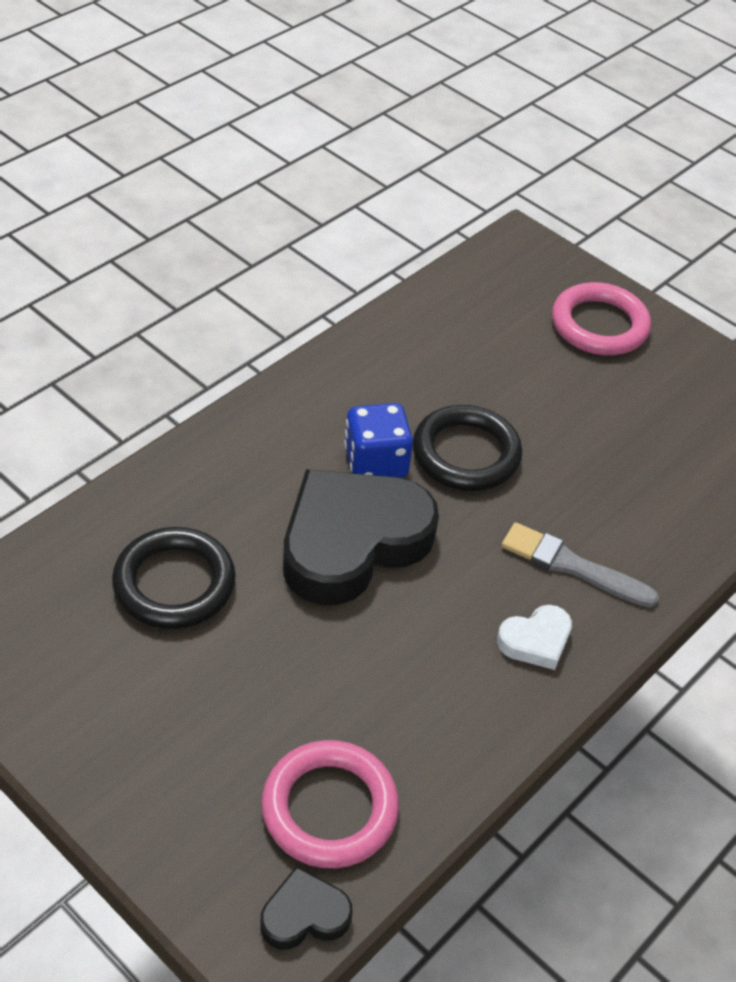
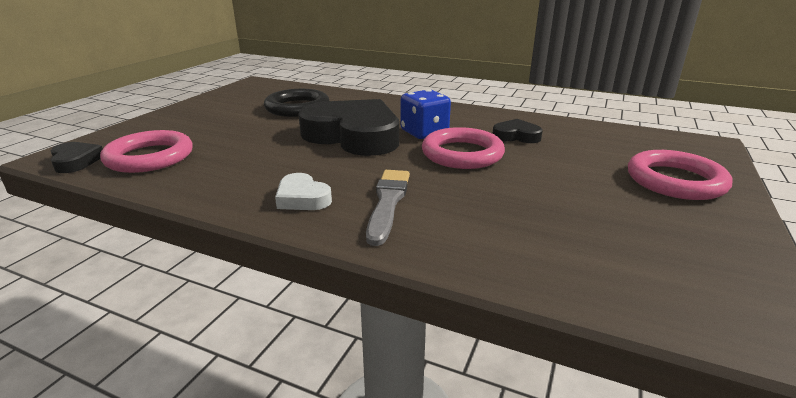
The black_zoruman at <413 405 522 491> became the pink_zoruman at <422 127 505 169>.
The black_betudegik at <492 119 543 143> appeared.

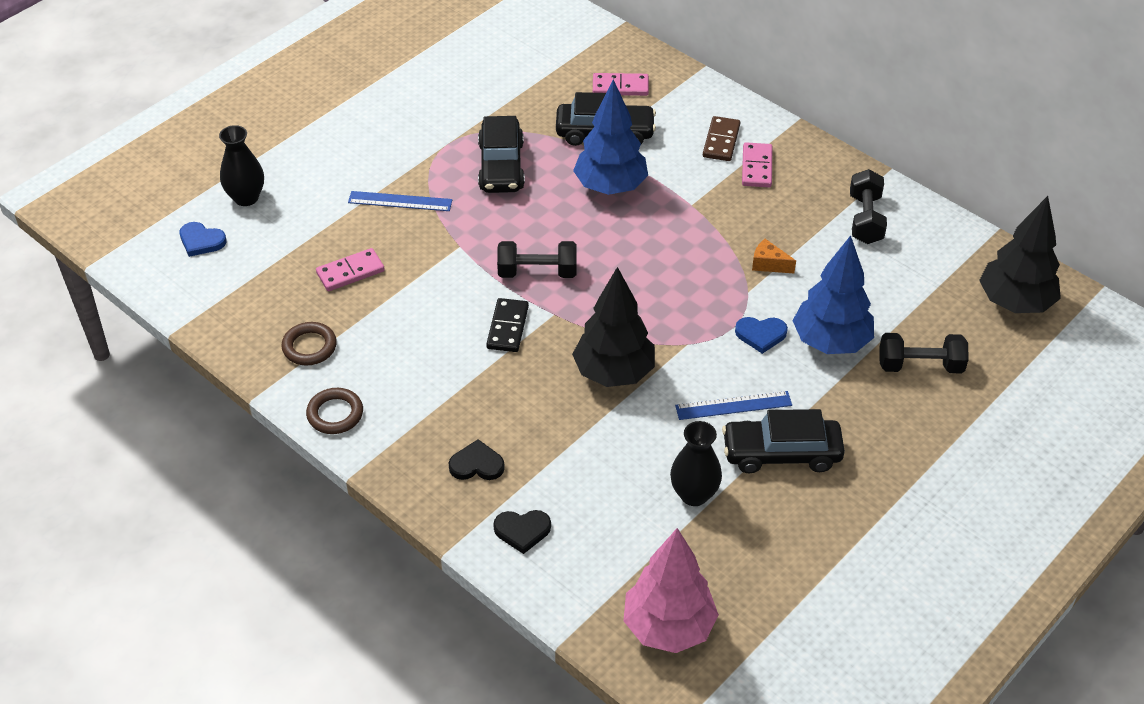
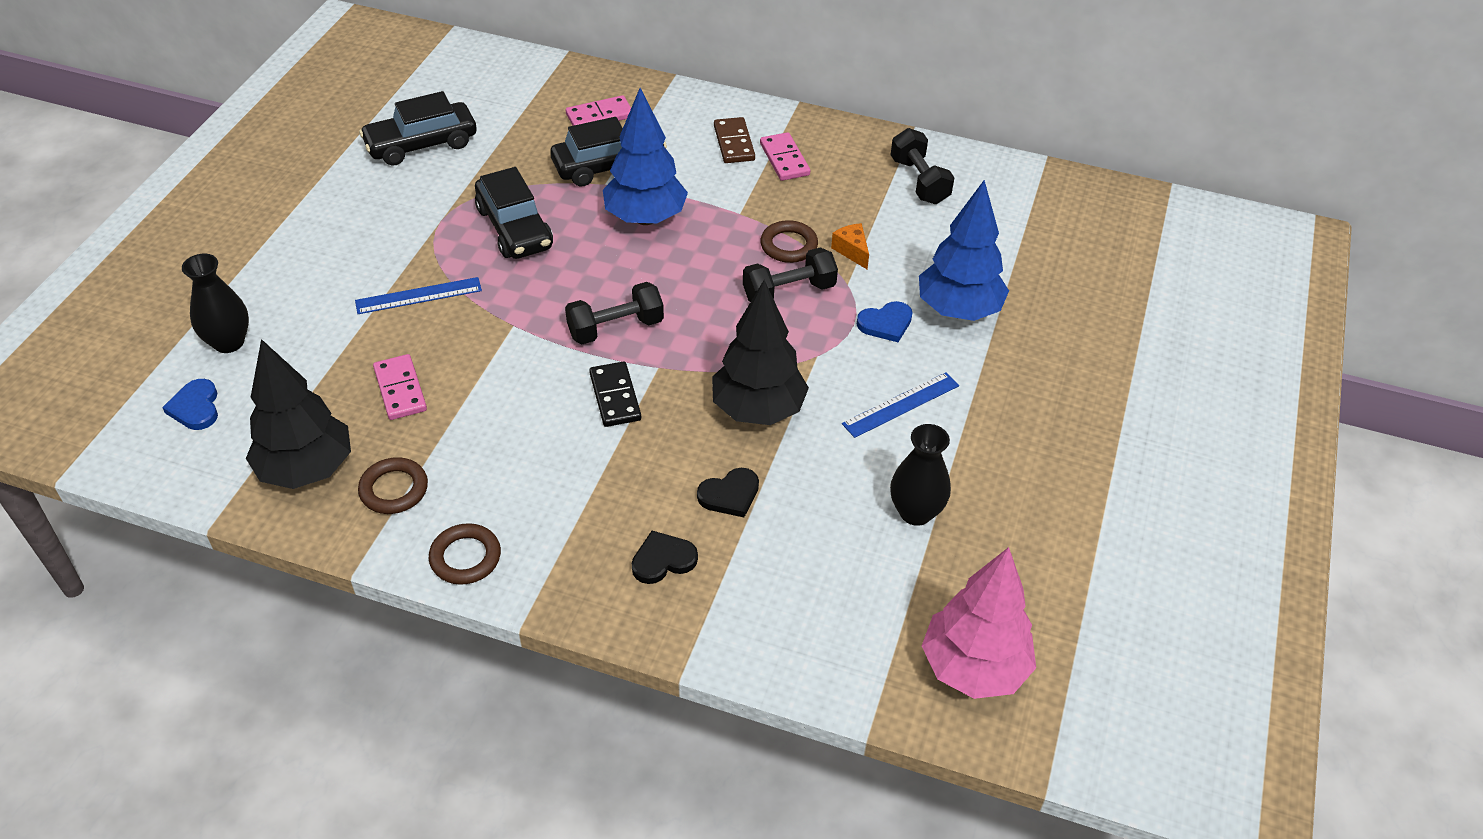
The blue_betudegik at <180 222 227 257> turned 75 degrees clockwise.
The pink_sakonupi at <316 248 385 291> turned 60 degrees counterclockwise.
The black_betudegik moved from <493 510 551 554> to <697 468 759 517>.
The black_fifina moved from <722 409 845 473> to <359 91 477 166>.
The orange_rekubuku at <752 239 796 273> turned 60 degrees clockwise.
The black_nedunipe moved from <879 333 969 373> to <743 247 838 302>.
The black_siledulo moved from <979 196 1061 313> to <246 339 351 489>.
The brown_zoruman at <760 220 818 263> appeared.

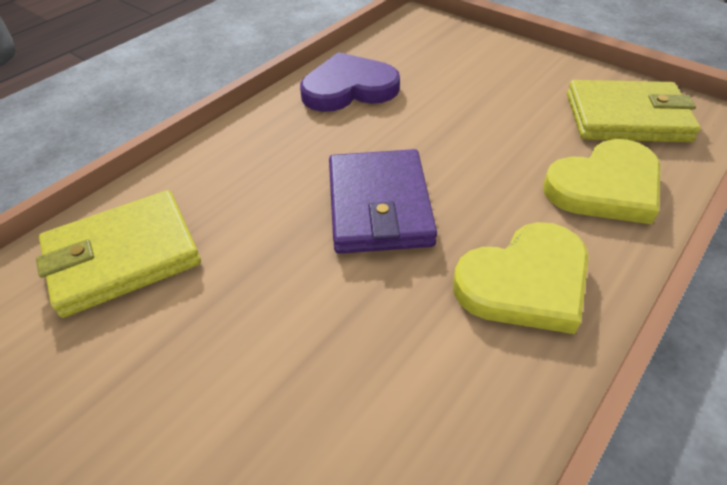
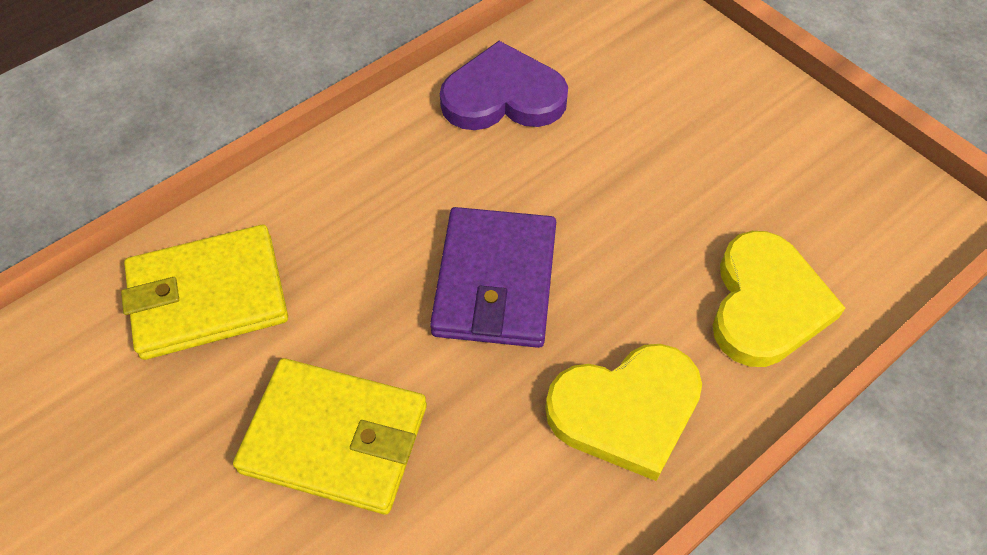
The yellow_betudegik at <543 139 661 224> turned 60 degrees counterclockwise.
The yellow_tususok moved from <567 80 701 142> to <233 358 427 515>.

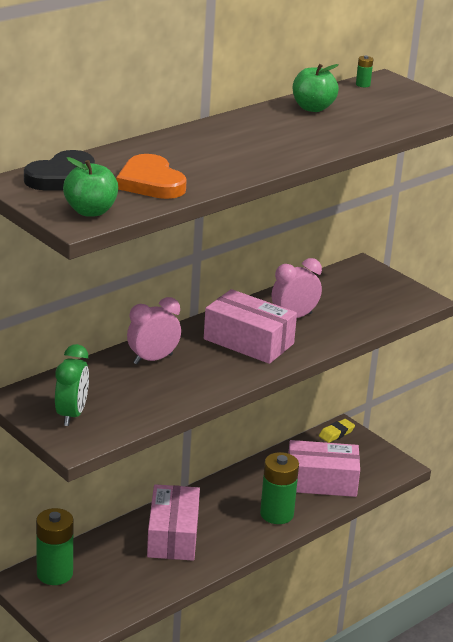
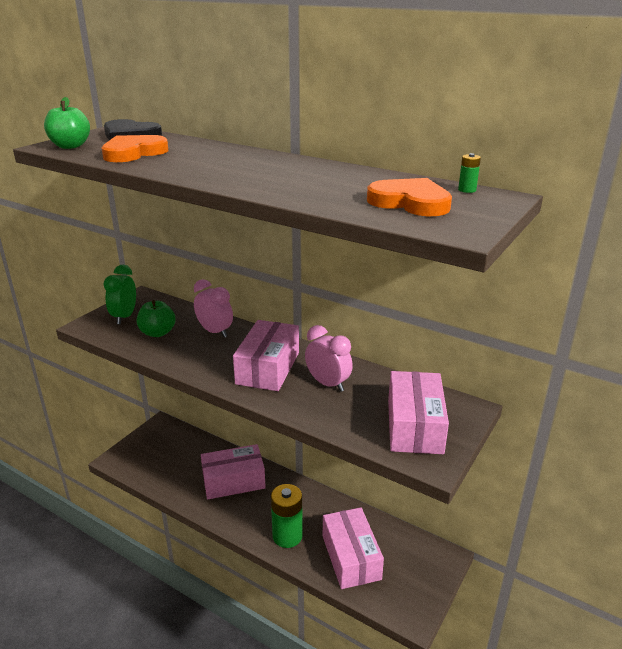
The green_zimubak at <36 508 74 585> disappeared.
The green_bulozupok at <55 344 89 426> turned 105 degrees clockwise.
The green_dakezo moved from <293 64 339 112> to <137 300 175 337>.
The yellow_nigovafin at <319 419 355 443> disappeared.
The orange_betudegik at <367 178 452 216> appeared.
The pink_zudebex at <388 371 449 454> appeared.

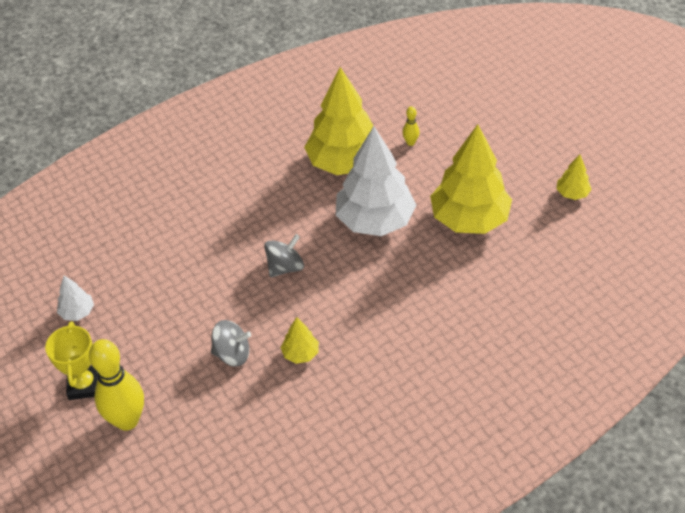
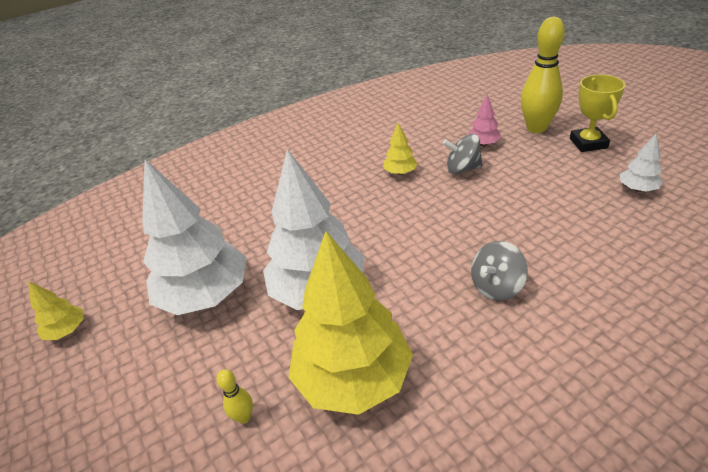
The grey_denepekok moved from <264 234 304 277> to <471 241 528 301>.
The yellow_siledulo at <430 124 512 234> became the white_siledulo at <142 159 247 315>.
The pink_siledulo at <468 94 501 146> appeared.

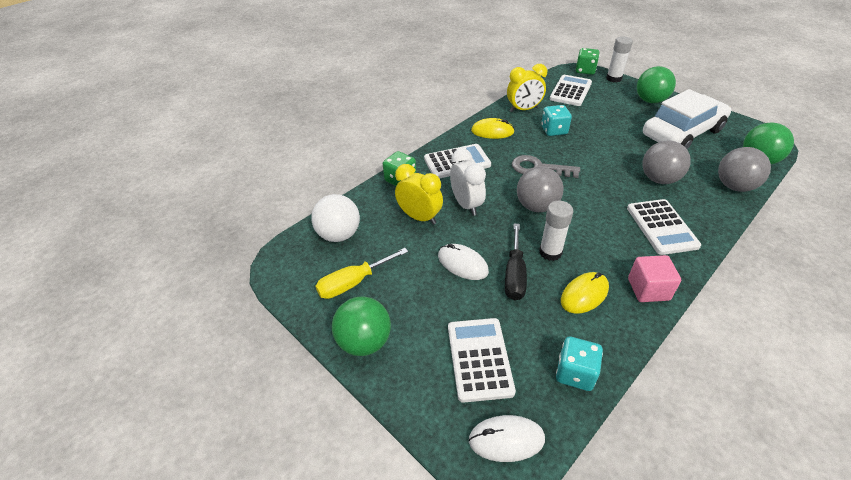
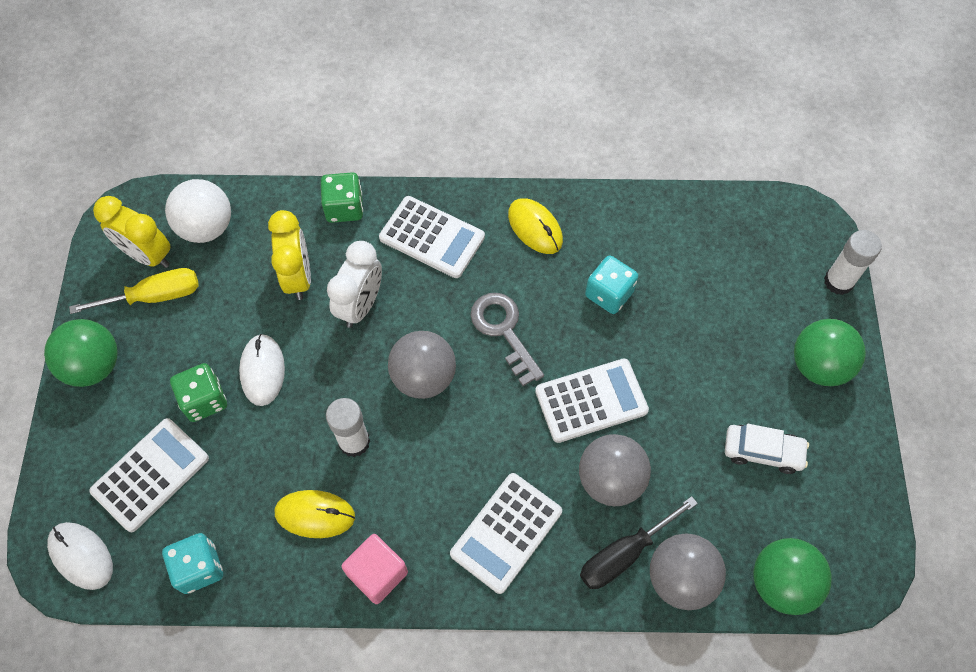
The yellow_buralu at <316 248 408 299> turned 150 degrees clockwise.
The black_buralu moved from <505 223 527 301> to <580 496 698 589>.
The yellow_bulozupok moved from <507 64 547 112> to <93 196 171 268>.
The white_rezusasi moved from <549 75 592 106> to <535 358 649 443>.
The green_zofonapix moved from <576 48 600 75> to <170 363 227 422>.
The white_fifina at <643 89 731 149> changed to 0.48 times the size.

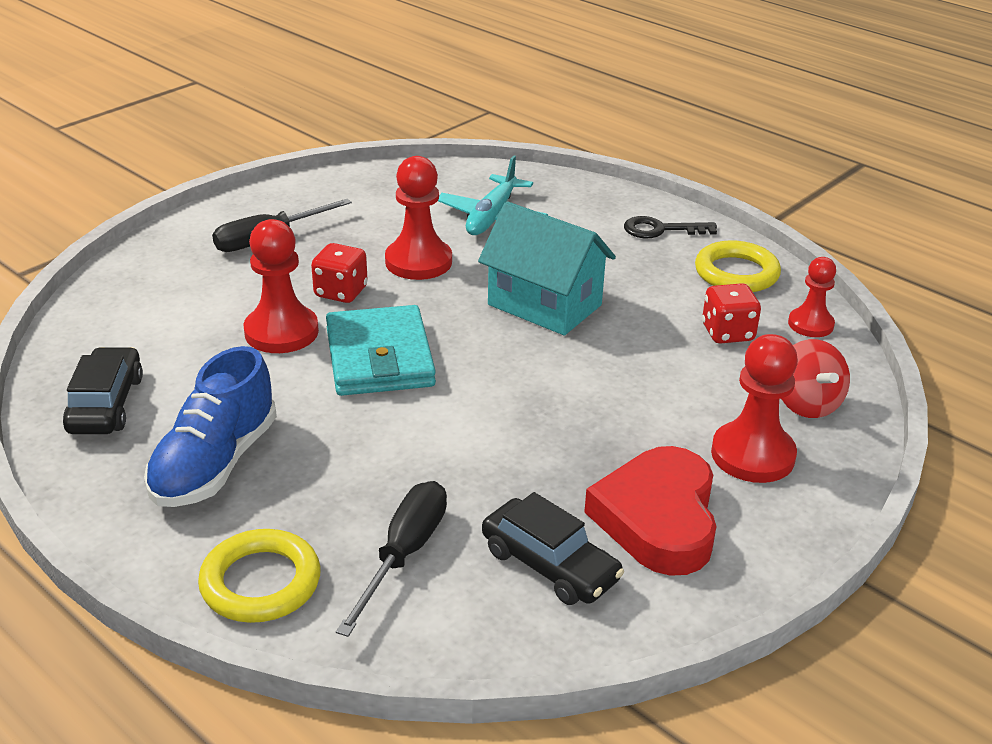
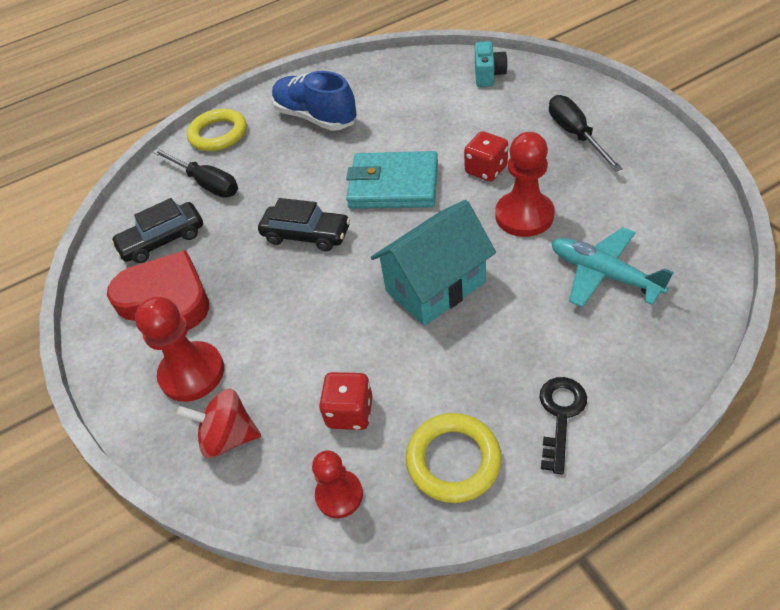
The black_fifina moved from <63 347 143 434> to <258 198 350 251>.
The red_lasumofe at <243 219 319 353> disappeared.
The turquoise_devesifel at <475 41 508 87> appeared.

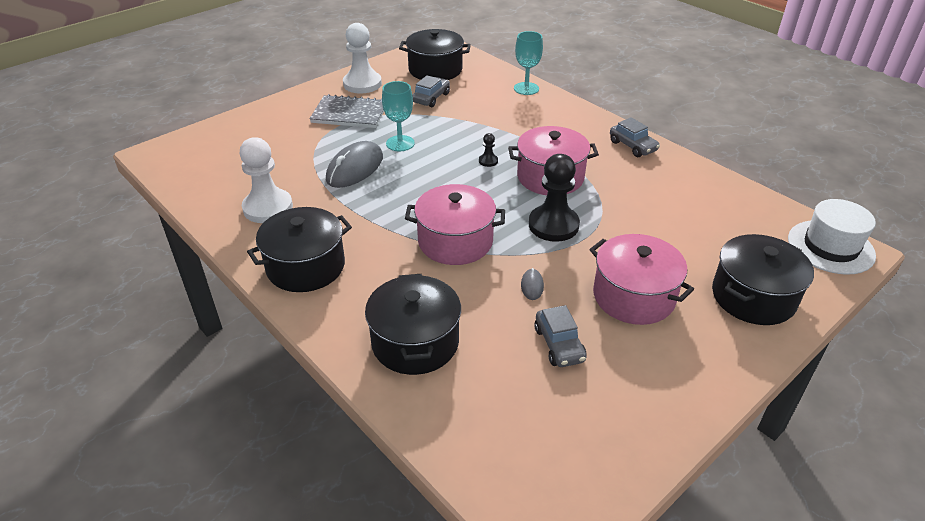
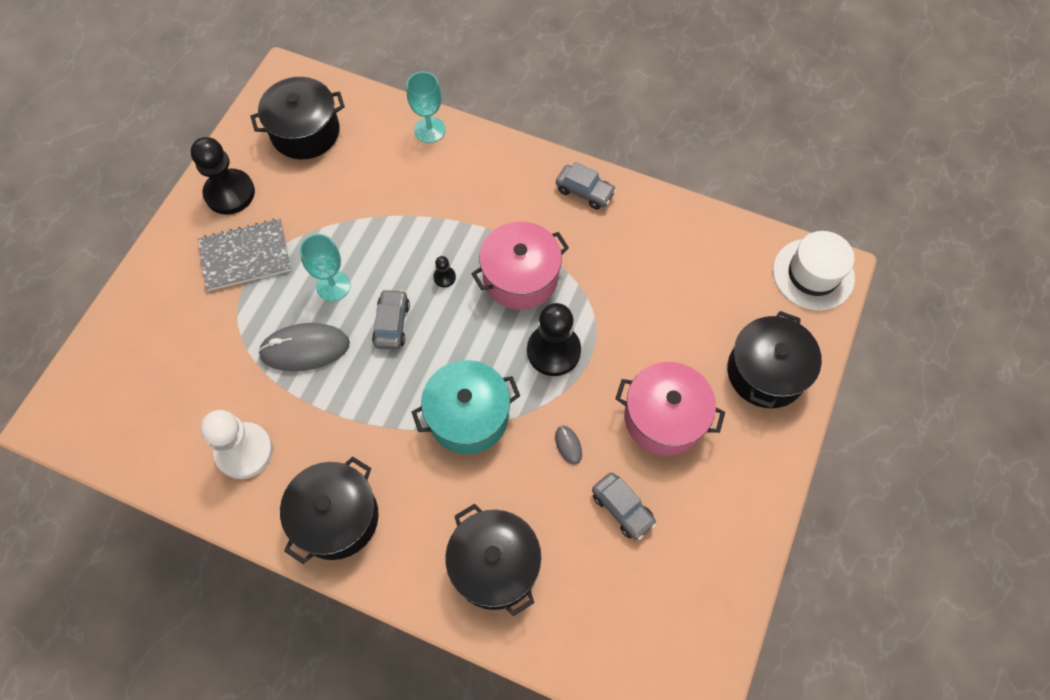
The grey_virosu at <326 141 383 188> turned 75 degrees clockwise.
The white_lasumofe at <343 23 382 94> became the black_lasumofe at <191 137 255 215>.
The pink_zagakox at <405 184 505 265> became the turquoise_zagakox at <412 360 520 454>.
The grey_fifina moved from <412 75 450 107> to <372 289 410 350>.

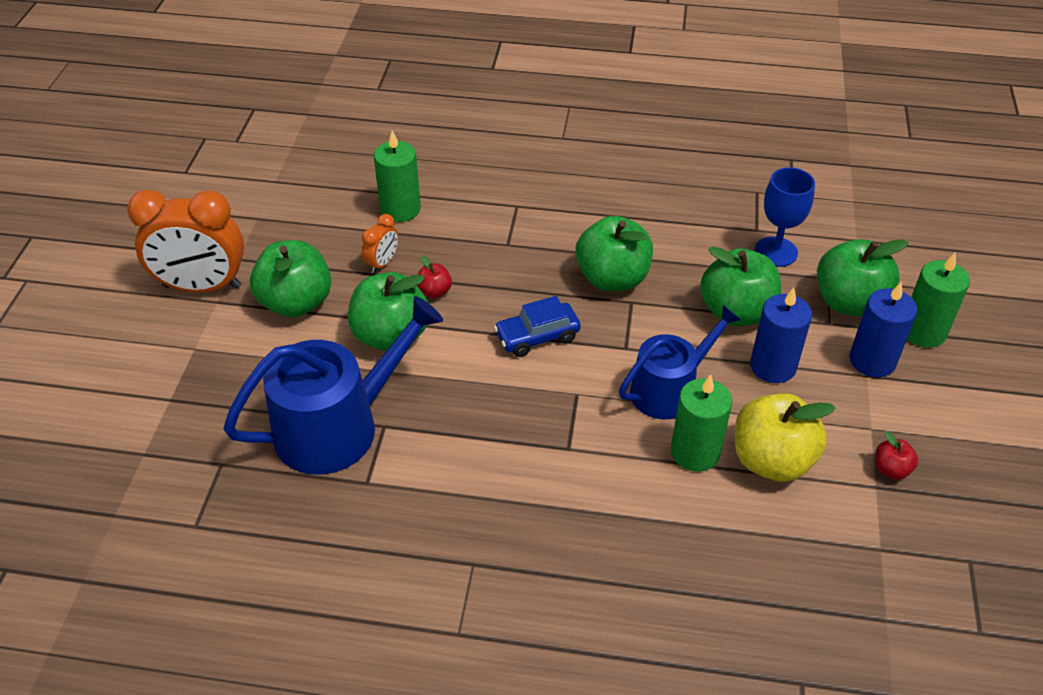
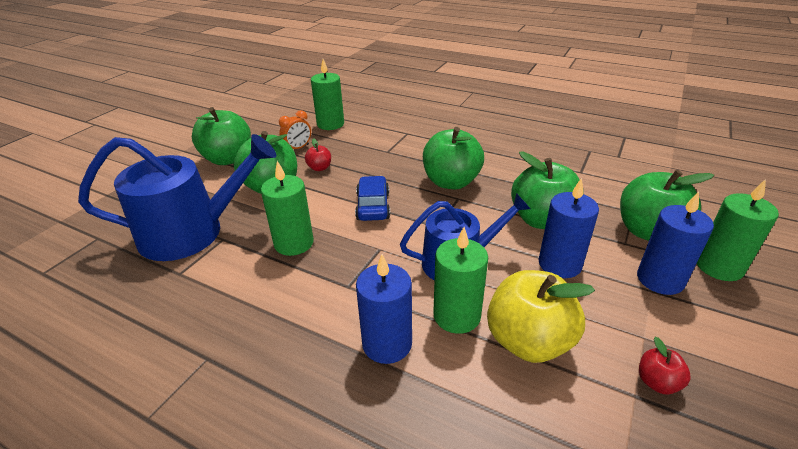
The orange_bulozupok at <127 190 244 293> disappeared.
The blue_fifina at <494 296 581 357> turned 90 degrees clockwise.
The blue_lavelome at <755 167 815 267> disappeared.
The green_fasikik at <261 161 314 256> appeared.
The blue_fasikik at <356 254 412 364> appeared.

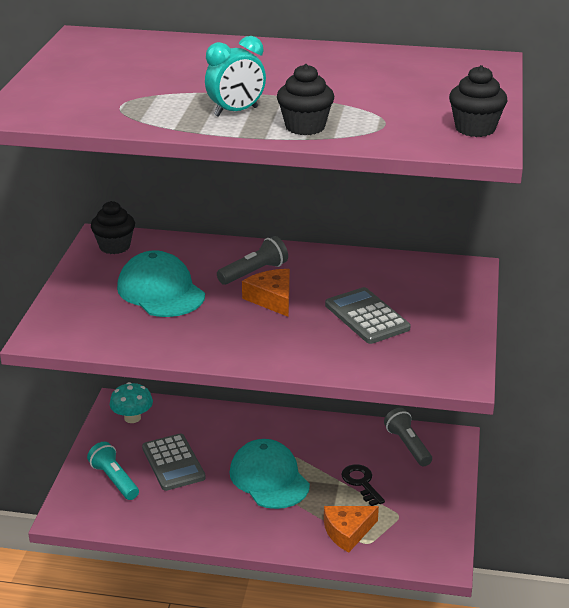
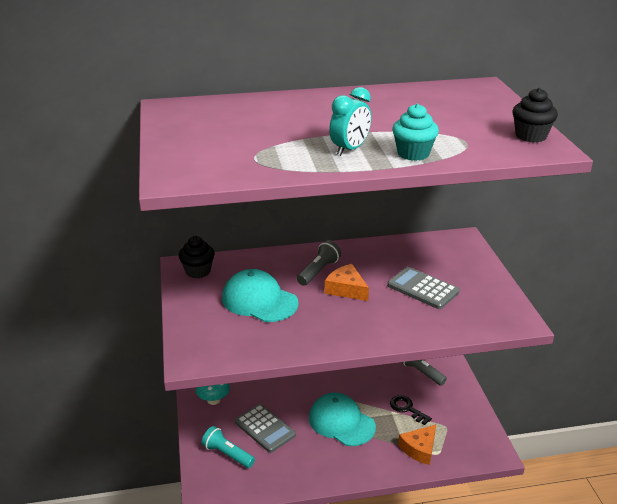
The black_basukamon at <277 64 334 135> became the turquoise_basukamon at <392 104 439 161>.

